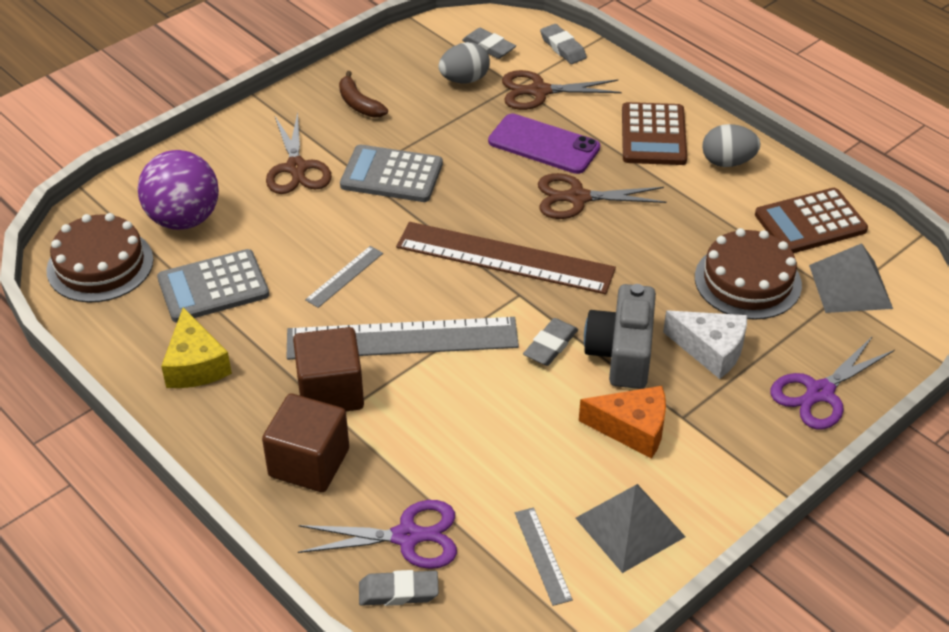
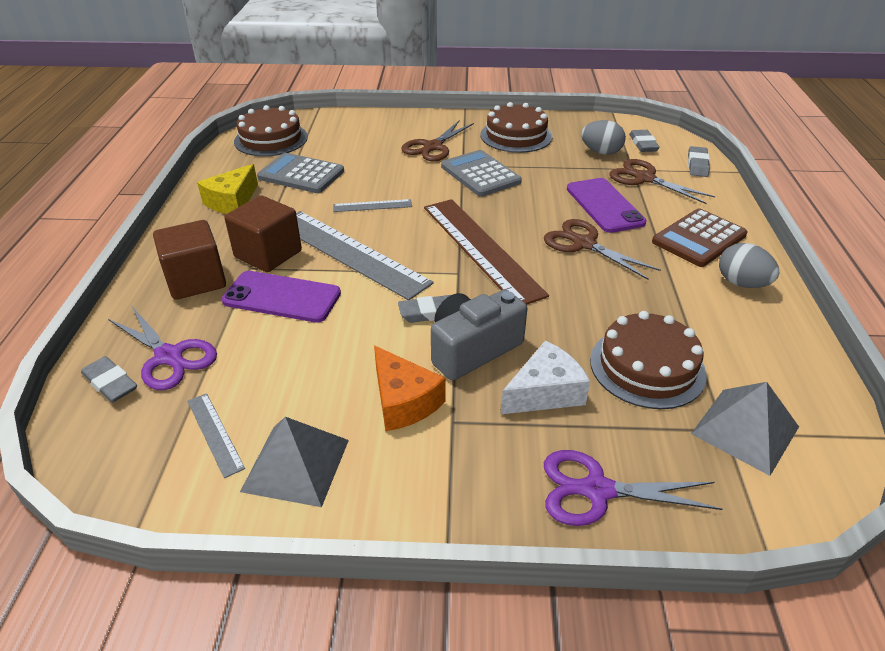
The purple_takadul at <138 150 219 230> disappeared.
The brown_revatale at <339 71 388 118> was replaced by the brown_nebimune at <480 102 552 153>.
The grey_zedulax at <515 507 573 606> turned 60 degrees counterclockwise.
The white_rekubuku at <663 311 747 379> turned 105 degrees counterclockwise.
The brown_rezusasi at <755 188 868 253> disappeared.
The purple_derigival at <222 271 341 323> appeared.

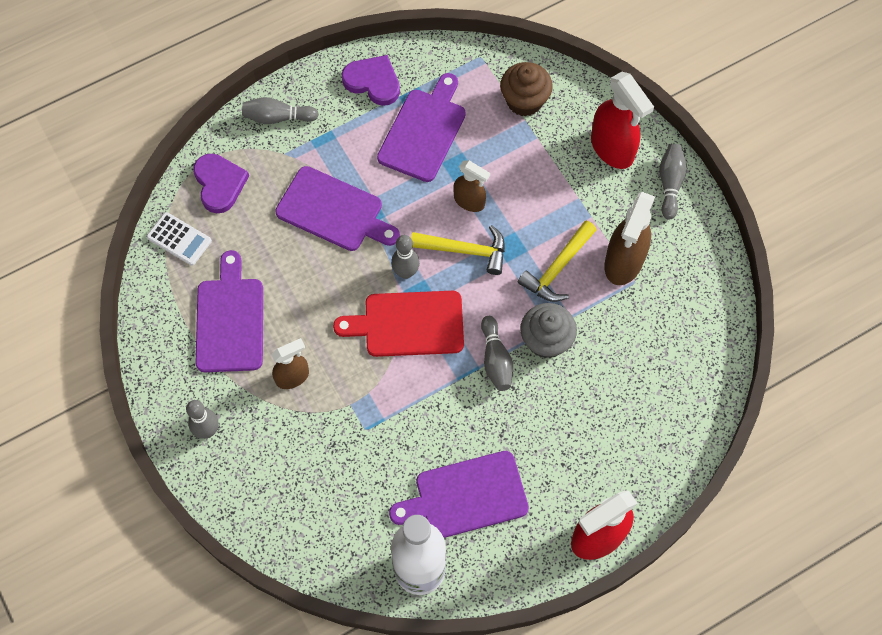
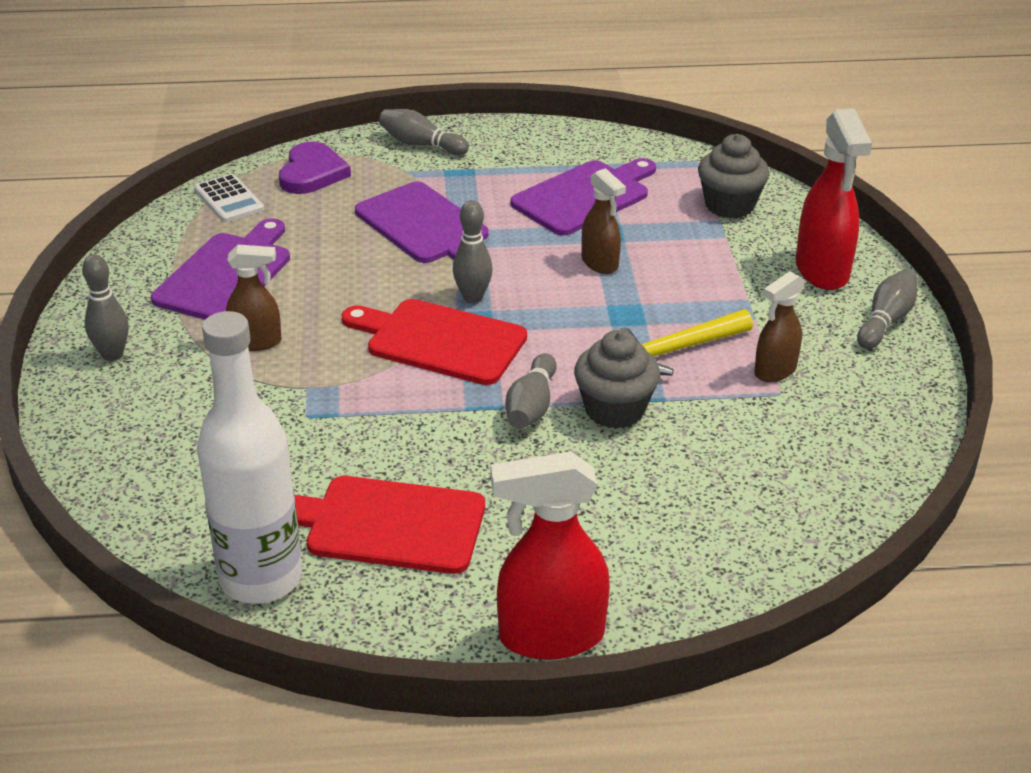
The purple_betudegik at <342 55 400 106> disappeared.
The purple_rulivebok at <389 451 529 538> became the red_rulivebok at <295 476 485 574>.
The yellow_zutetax at <411 225 505 275> disappeared.
The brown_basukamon at <500 62 553 117> became the grey_basukamon at <698 134 770 218>.
The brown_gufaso at <604 192 655 285> changed to 0.60 times the size.

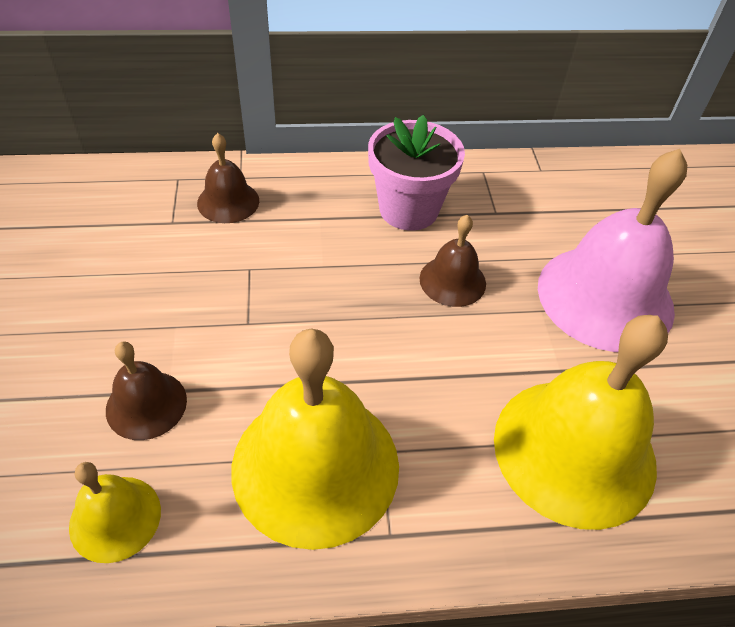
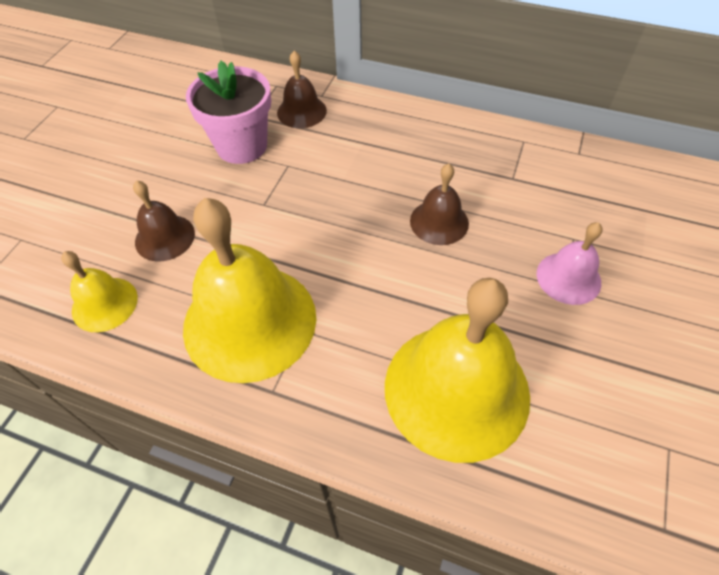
The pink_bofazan moved from <368 115 465 231> to <186 61 271 164>.
The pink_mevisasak at <538 149 687 352> changed to 0.50 times the size.

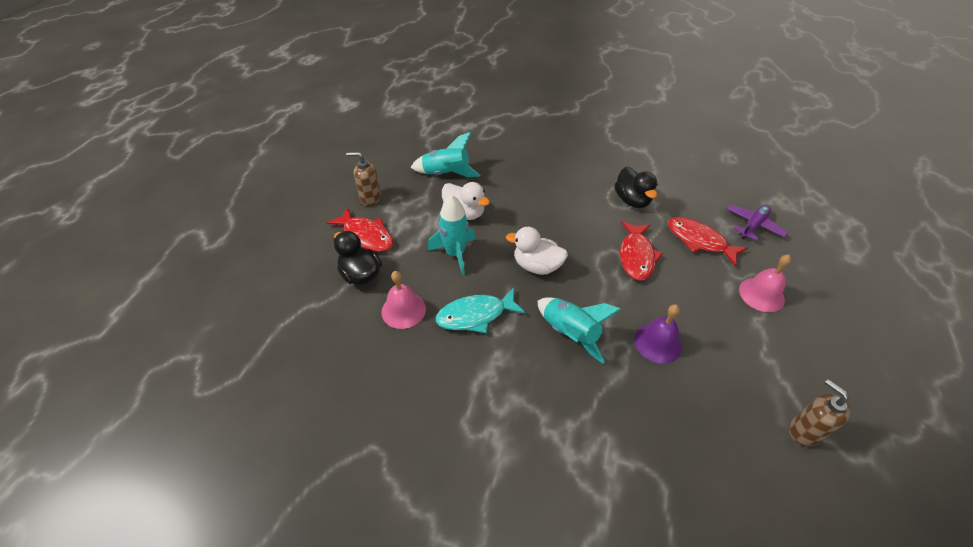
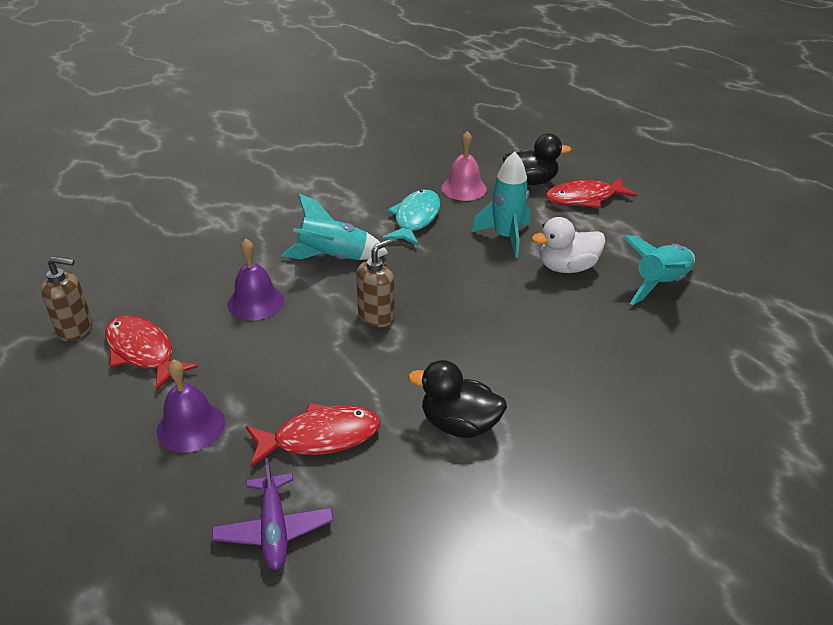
The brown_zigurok moved from <346 152 381 206> to <356 239 395 327>.
The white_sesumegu at <506 227 568 275> disappeared.
The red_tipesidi moved from <620 221 663 281> to <105 316 198 391>.
The pink_mevisasak at <739 255 791 312> became the purple_mevisasak at <157 359 225 453>.

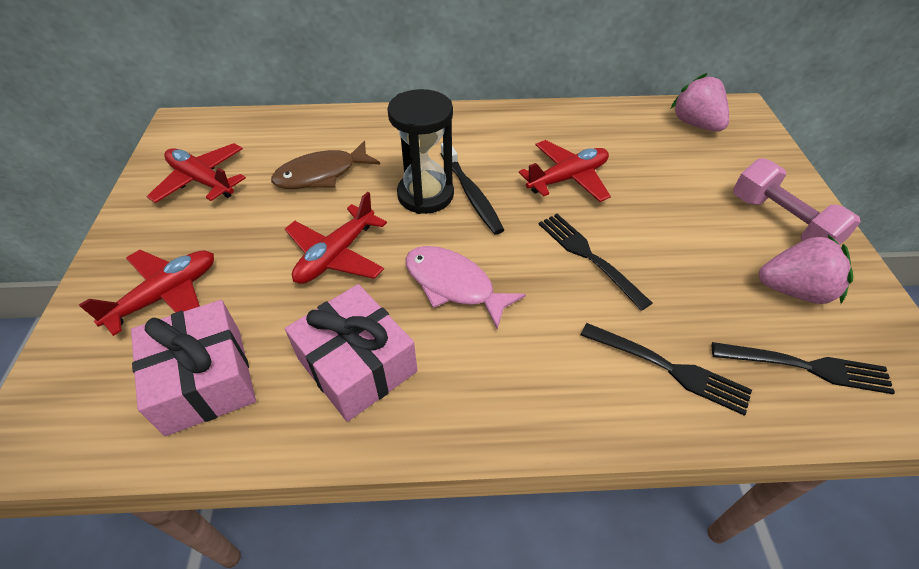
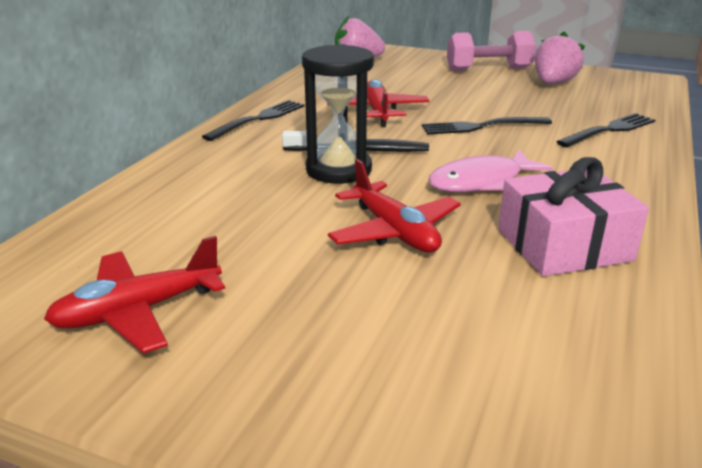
The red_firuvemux at <79 250 214 336> disappeared.
The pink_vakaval at <131 300 256 436> disappeared.
The brown_tipesidi at <271 141 380 189> disappeared.
The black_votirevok moved from <712 342 895 394> to <202 100 304 141>.

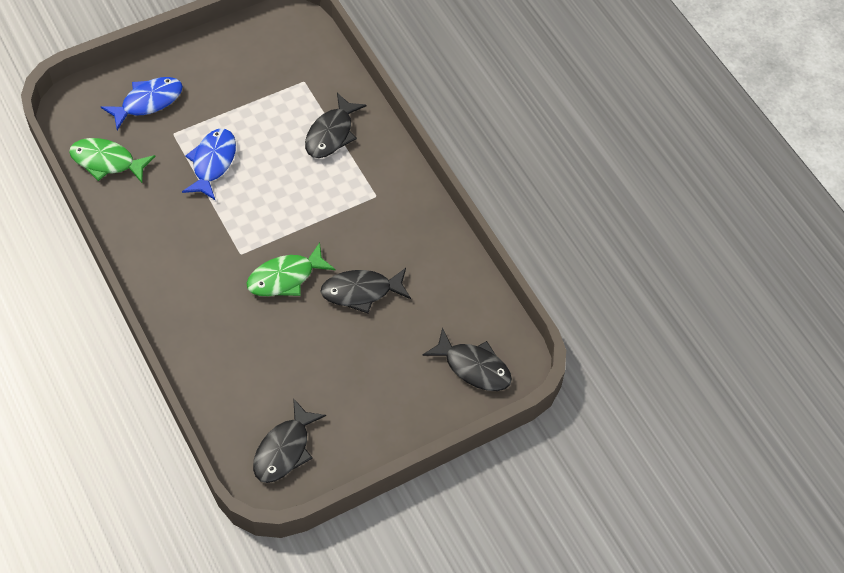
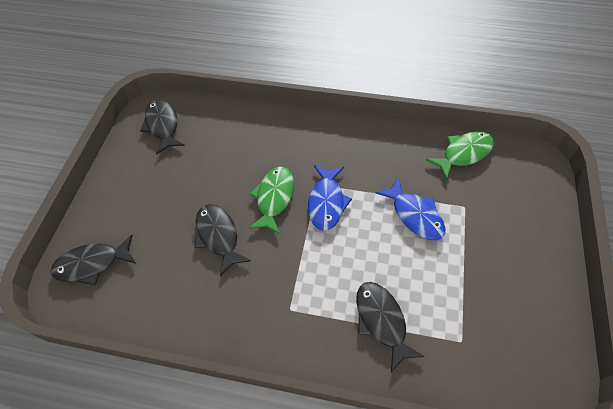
The blue_tipesidi moved from <101 77 183 130> to <308 165 352 231>.
The black_tipesidi at <320 268 411 313> turned 60 degrees counterclockwise.

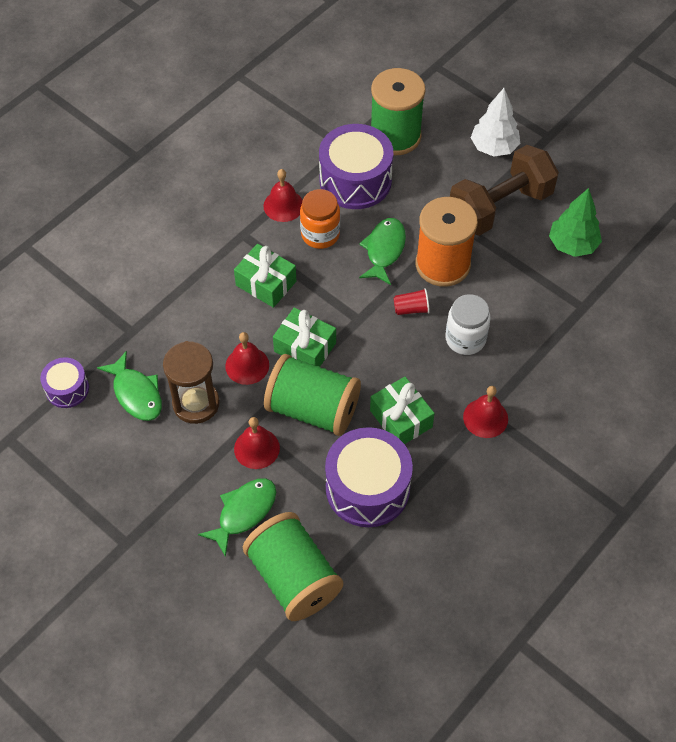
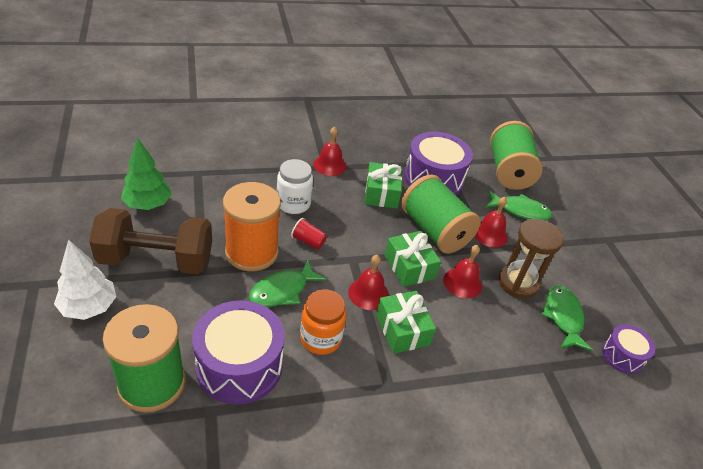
The green_tipesidi at <198 478 276 557> turned 150 degrees counterclockwise.
The red_mevisasak moved from <263 169 303 222> to <348 255 389 310>.

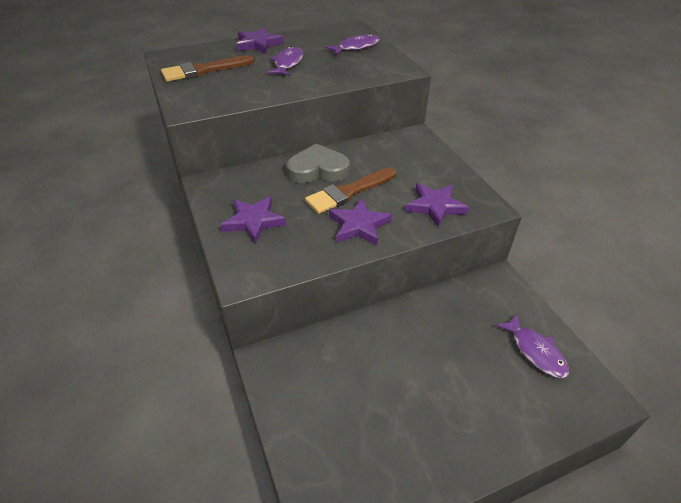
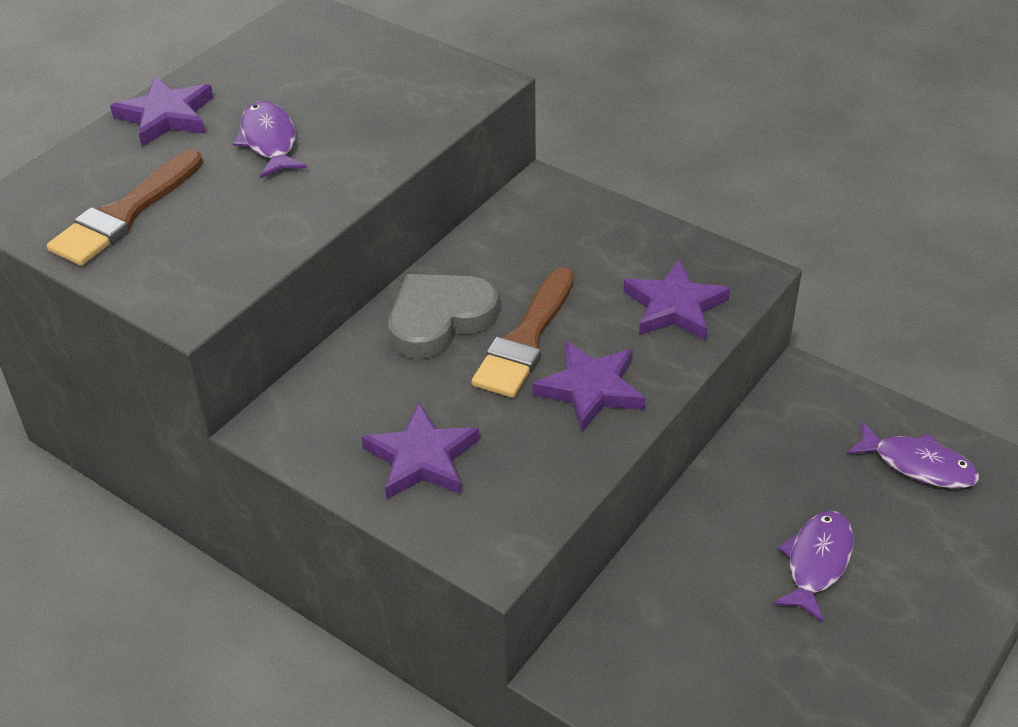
The purple_tipesidi moved from <325 34 379 55> to <773 511 854 622>.

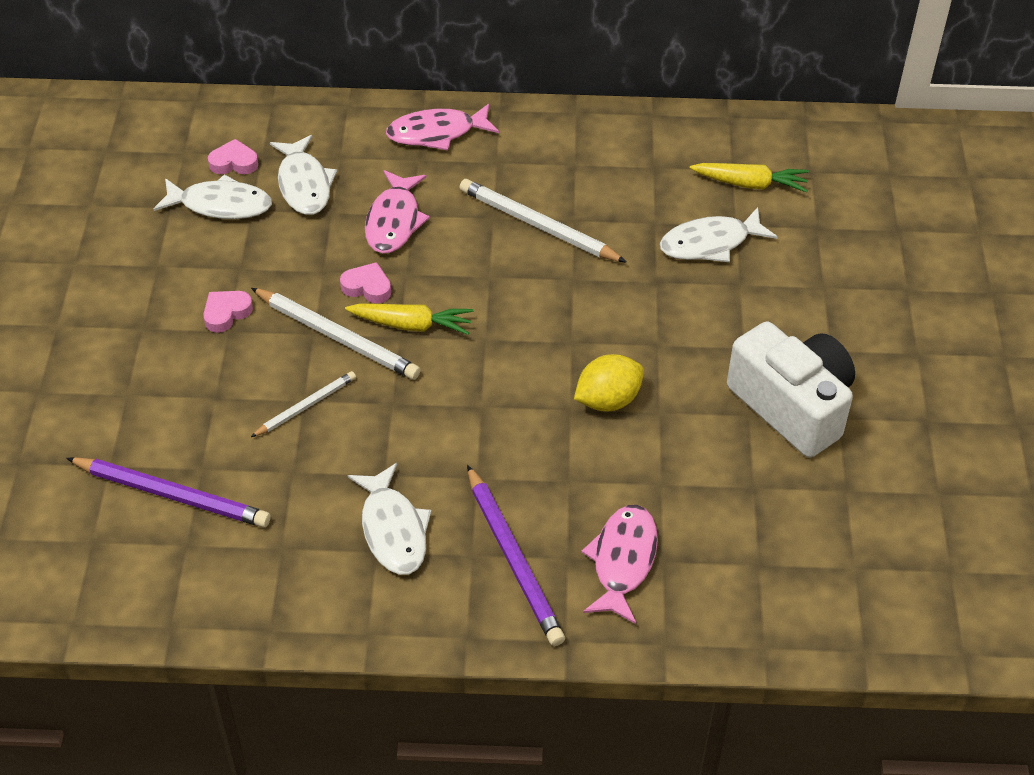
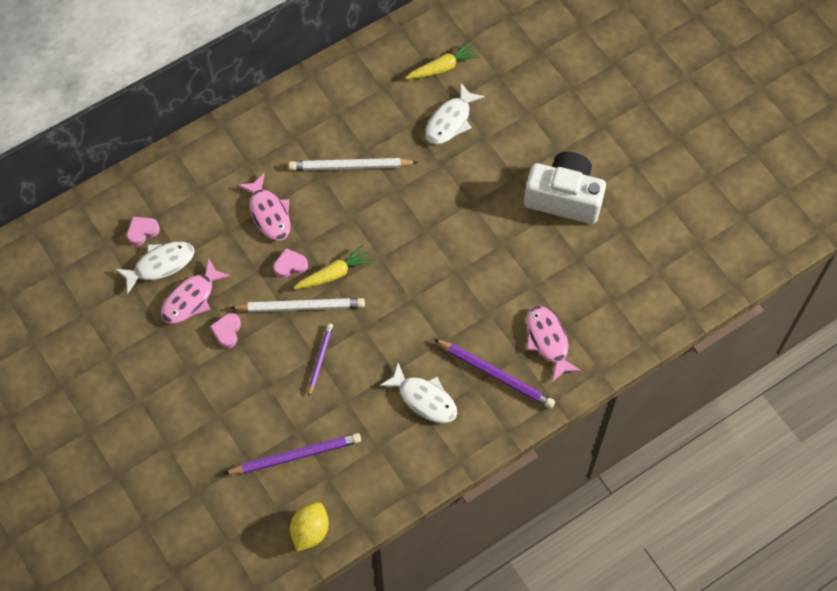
The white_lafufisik at <251 371 356 437> became the purple_lafufisik at <308 323 333 397>.
The white_tipesidi at <270 135 337 215> disappeared.
The pink_tipesidi moved from <386 104 499 151> to <161 258 231 324>.
The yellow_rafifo moved from <574 354 644 412> to <290 502 329 552>.

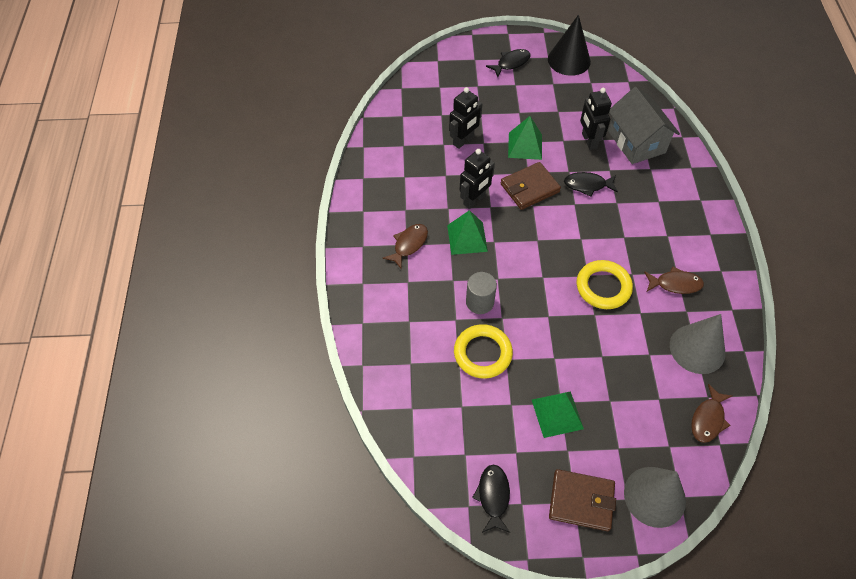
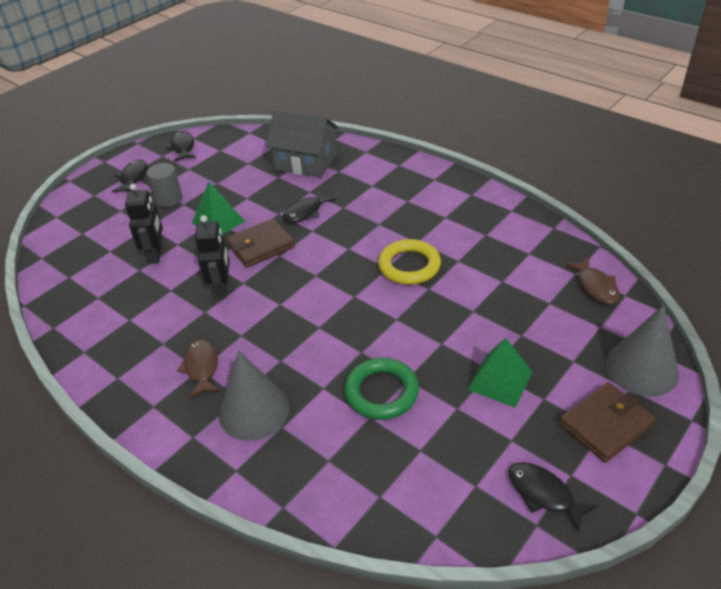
The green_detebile at <447 210 488 255> disappeared.
The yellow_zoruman at <454 324 513 379> became the green_zoruman at <344 358 419 420>.
The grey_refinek moved from <466 272 497 314> to <147 163 182 207>.
The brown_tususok at <501 162 561 210> turned 45 degrees clockwise.
The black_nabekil at <548 15 591 76> was replaced by the black_tipesidi at <166 131 196 162>.
The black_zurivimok at <580 88 612 150> disappeared.
The brown_tipesidi at <644 266 704 294> disappeared.
The grey_nabekil moved from <670 314 726 374> to <219 350 290 441>.

